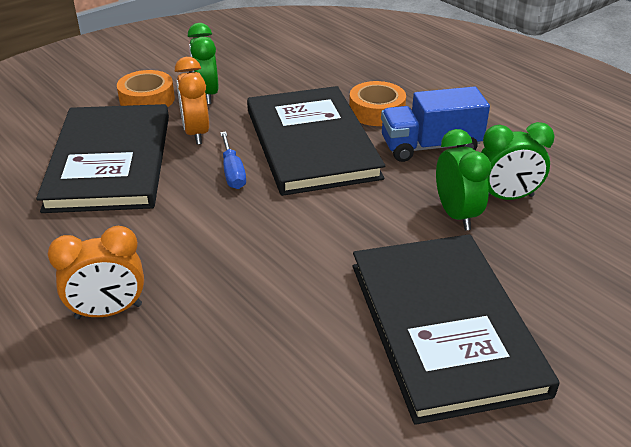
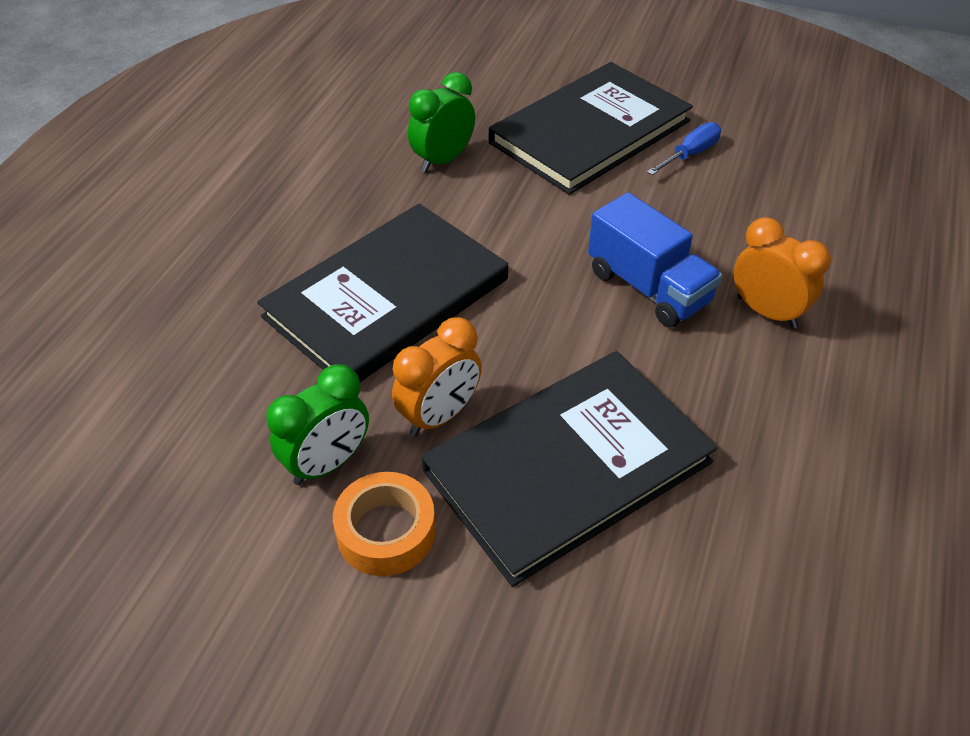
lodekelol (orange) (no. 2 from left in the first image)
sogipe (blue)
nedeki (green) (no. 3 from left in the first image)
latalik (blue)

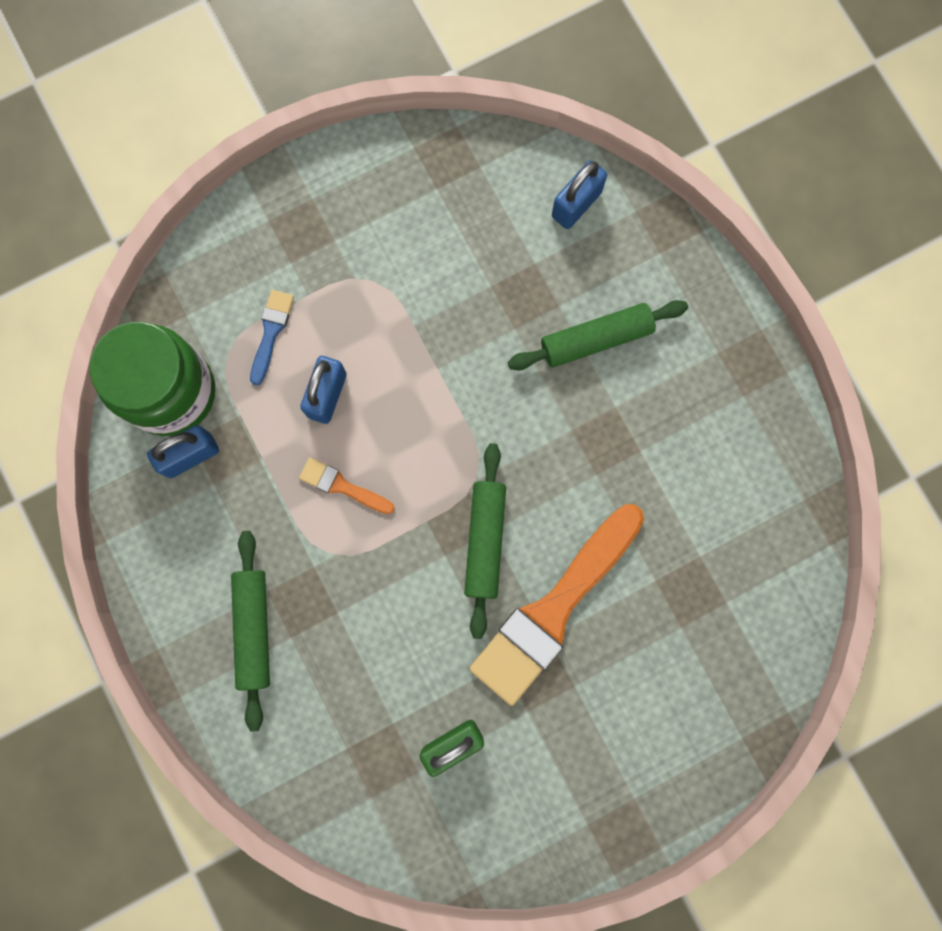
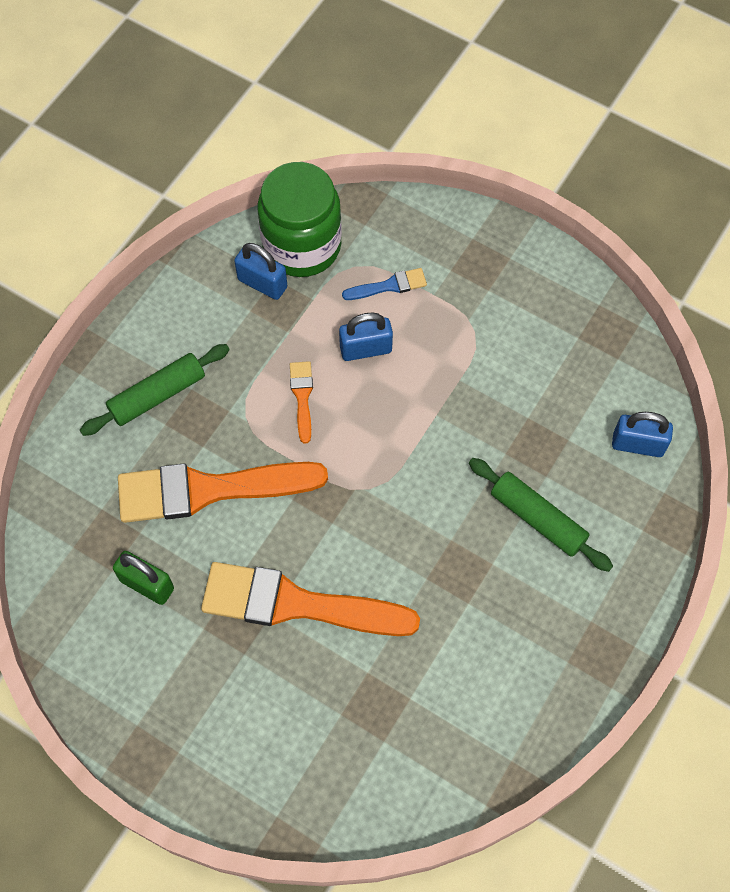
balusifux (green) (no. 2 from left in the first image)
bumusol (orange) (no. 1 from left)

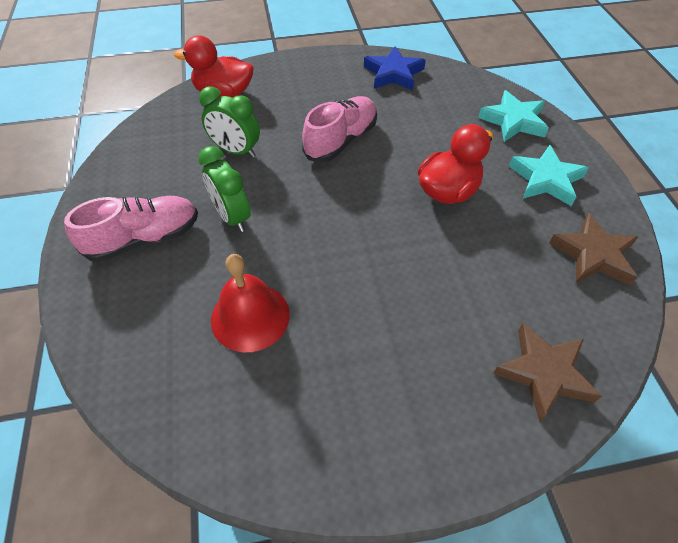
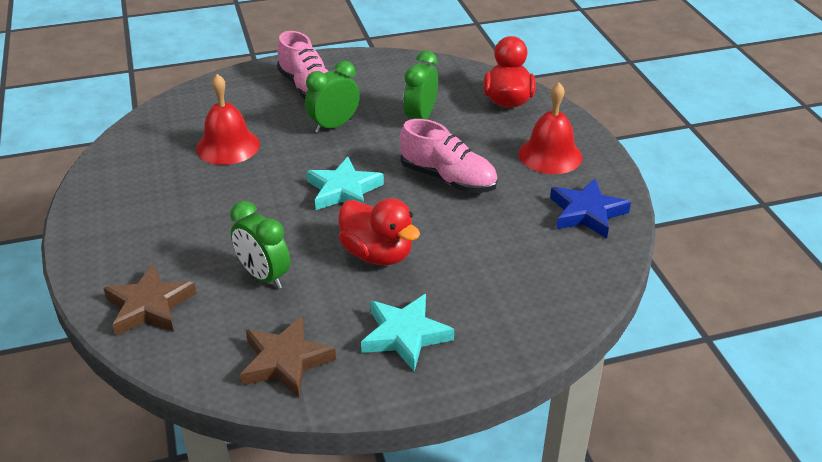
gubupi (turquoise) (no. 1 from left)
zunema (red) (no. 2 from left)
nedeki (green) (no. 1 from left)

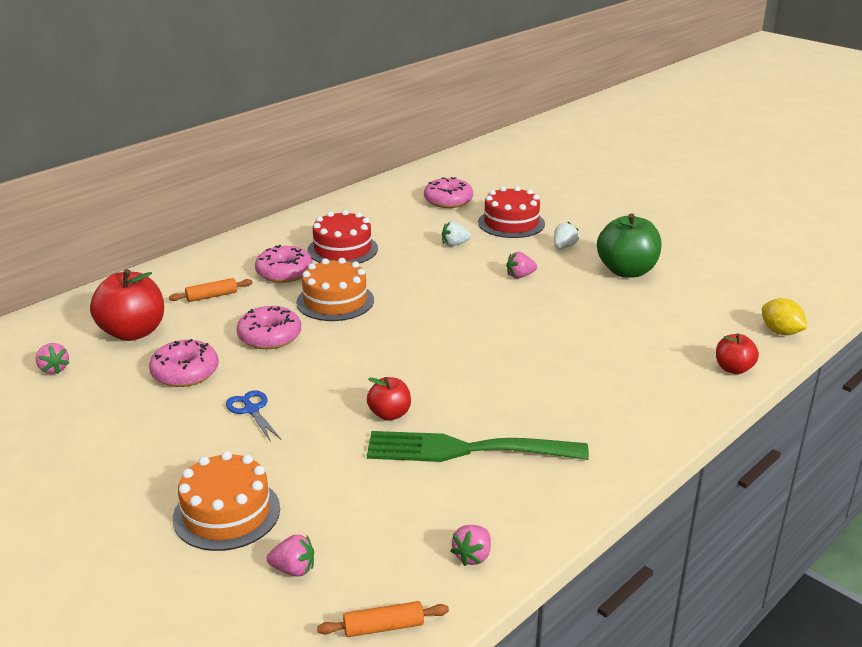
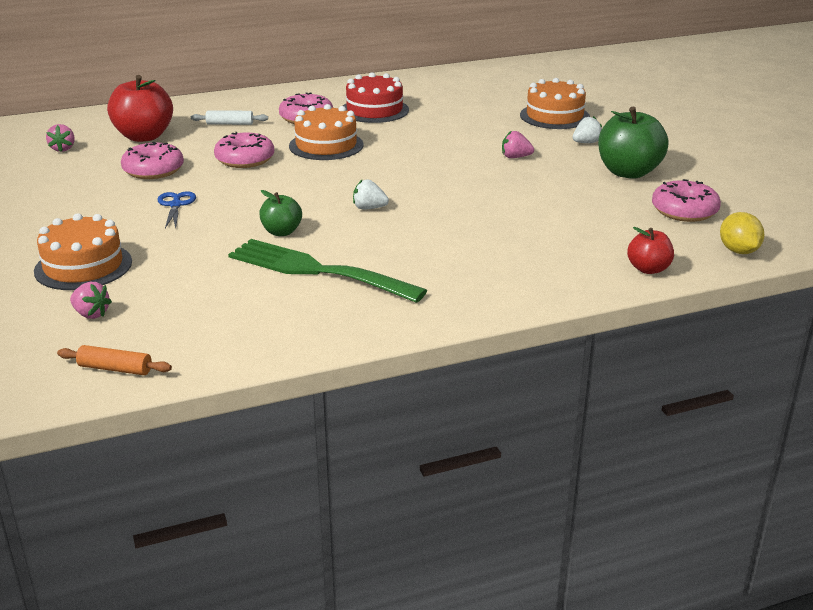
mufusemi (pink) (no. 4 from left)
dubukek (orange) (no. 3 from left)
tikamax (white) (no. 1 from left)
balusifux (white)
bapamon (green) (no. 1 from left)
tikamax (pink) (no. 3 from left in the first image)

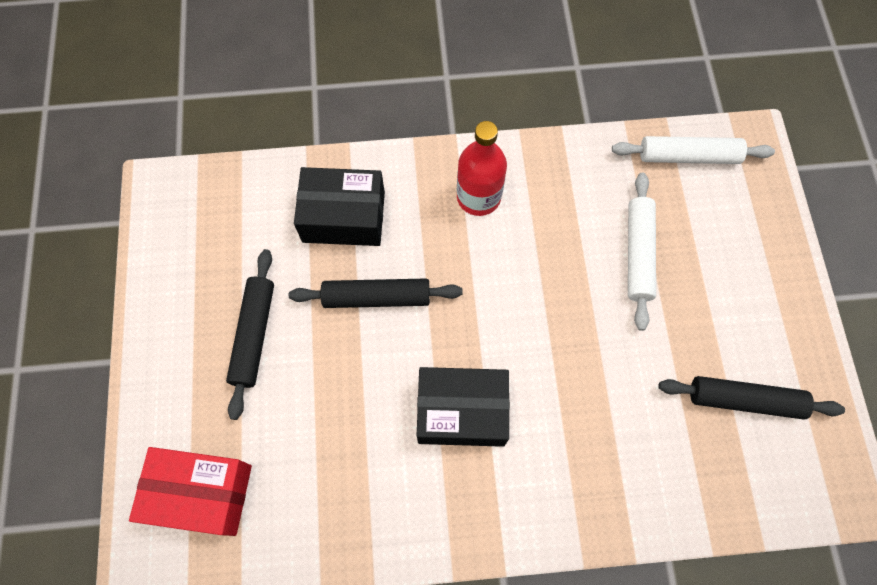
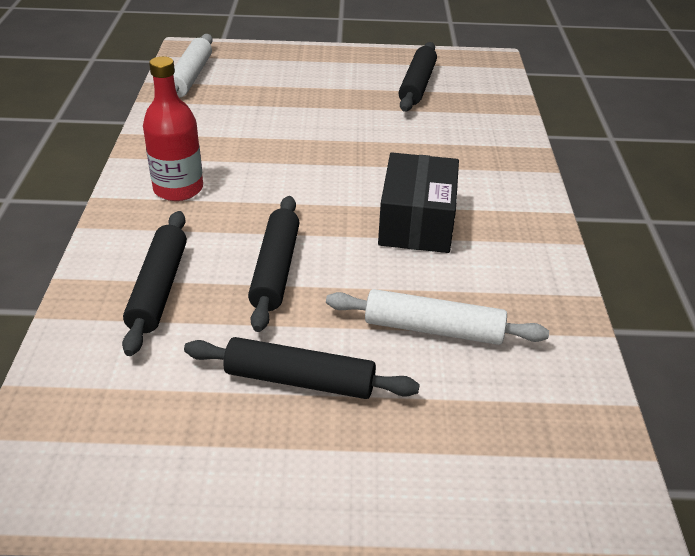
balusifux (black) (no. 1 from left)
balusifux (white) (no. 2 from left)
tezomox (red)

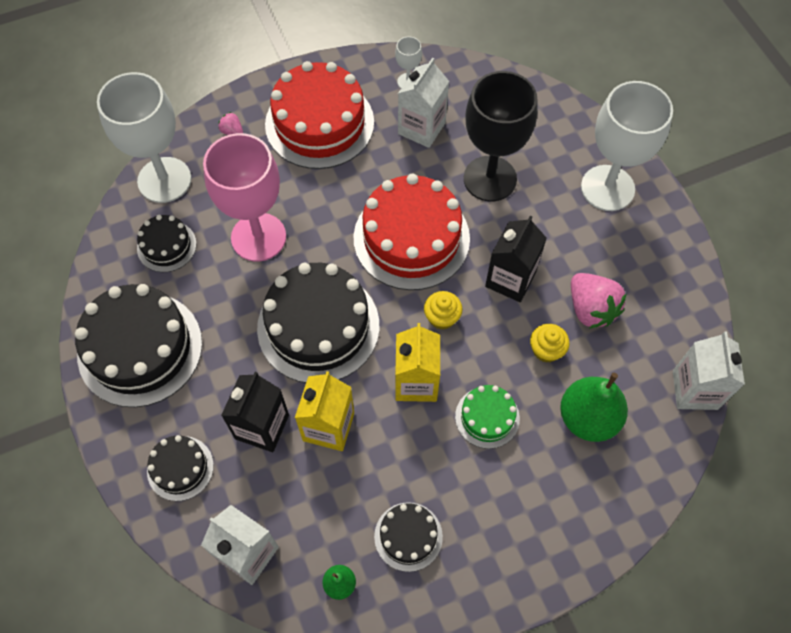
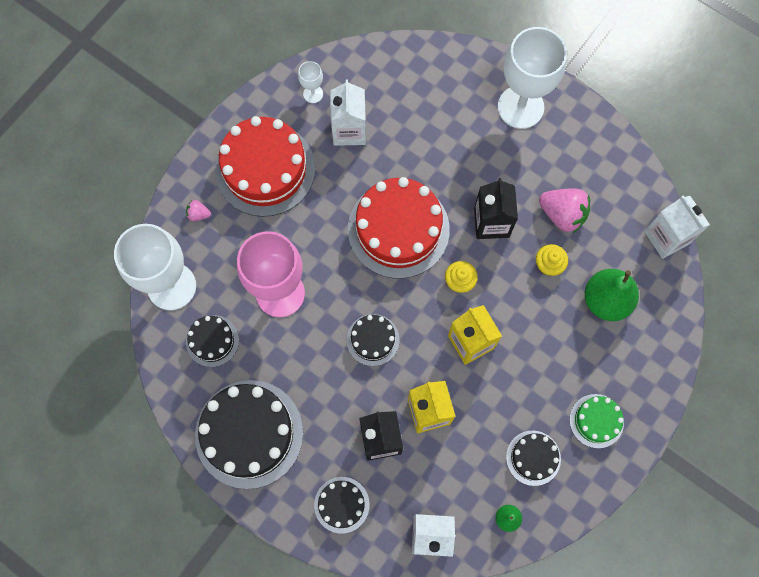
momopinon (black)
dubukek (black) (no. 4 from left)
dubukek (green)

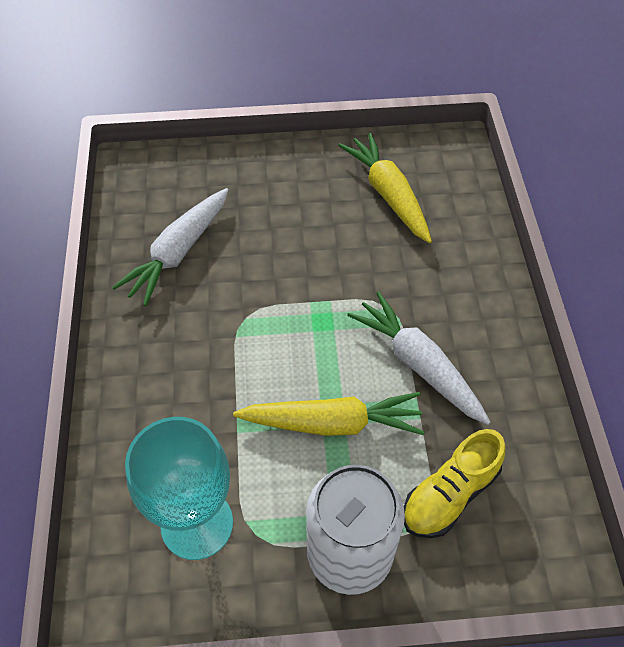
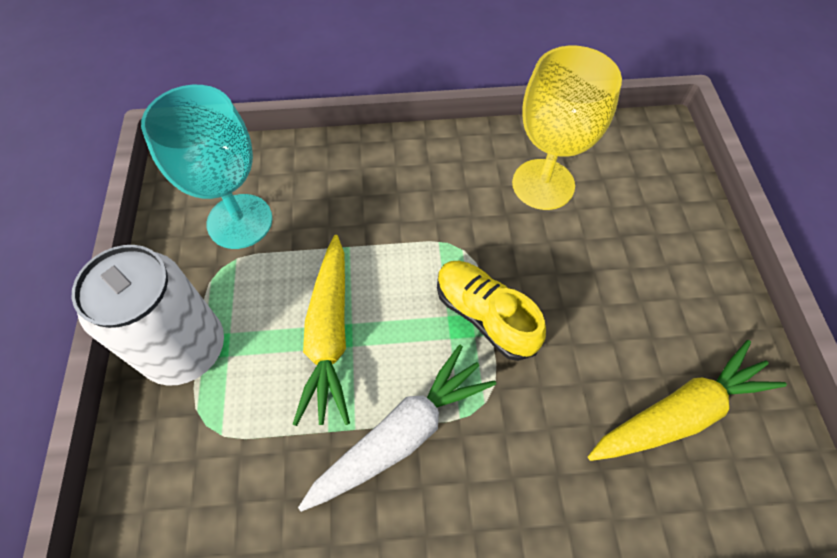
momopinon (yellow)
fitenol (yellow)

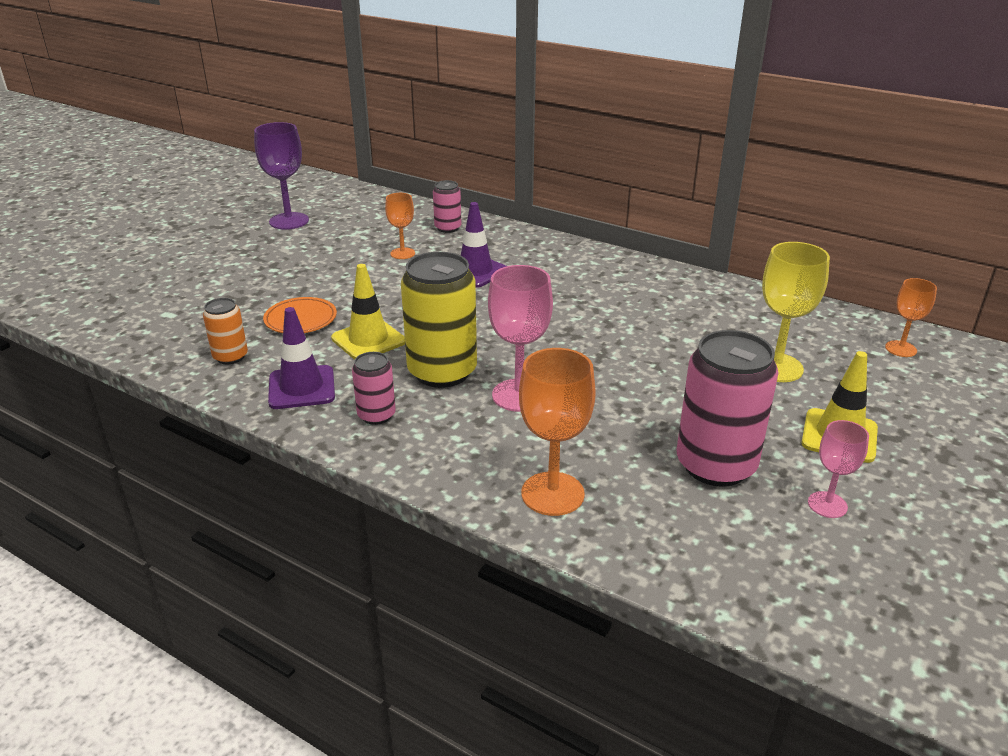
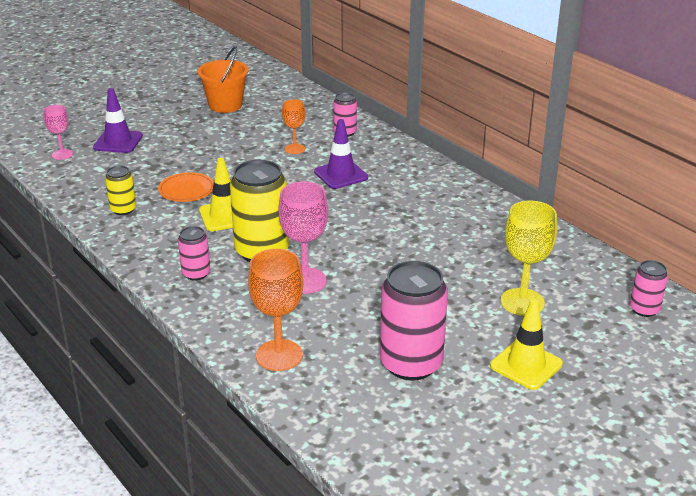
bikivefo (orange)
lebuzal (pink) (no. 4 from left)
lebuzal (yellow) (no. 1 from left)
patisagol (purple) (no. 1 from left)
momopinon (pink) (no. 1 from left)

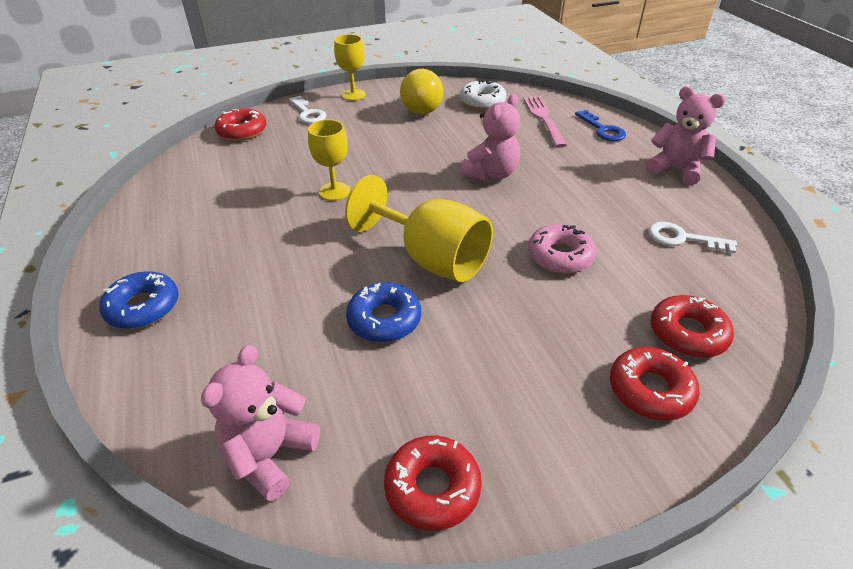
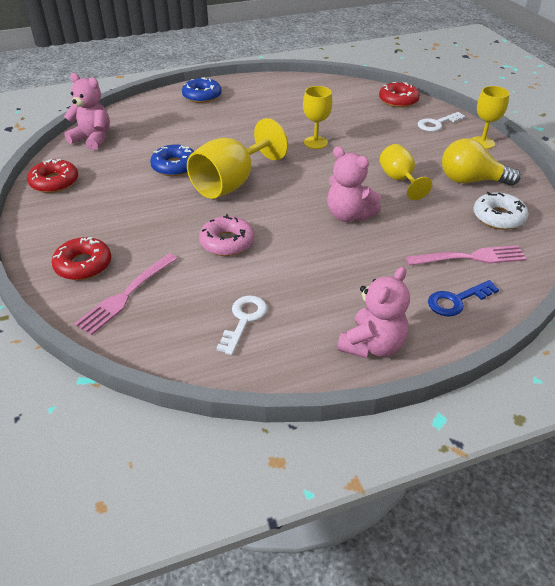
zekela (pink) (no. 1 from left)
momopinon (yellow) (no. 3 from left)

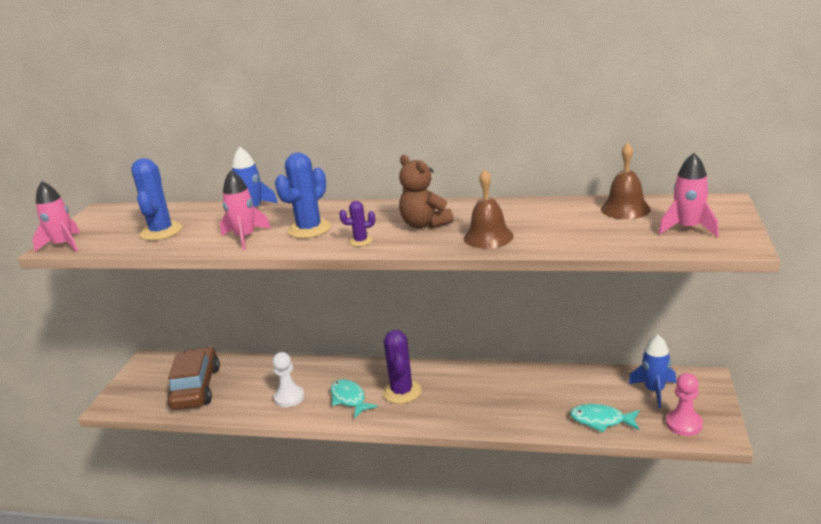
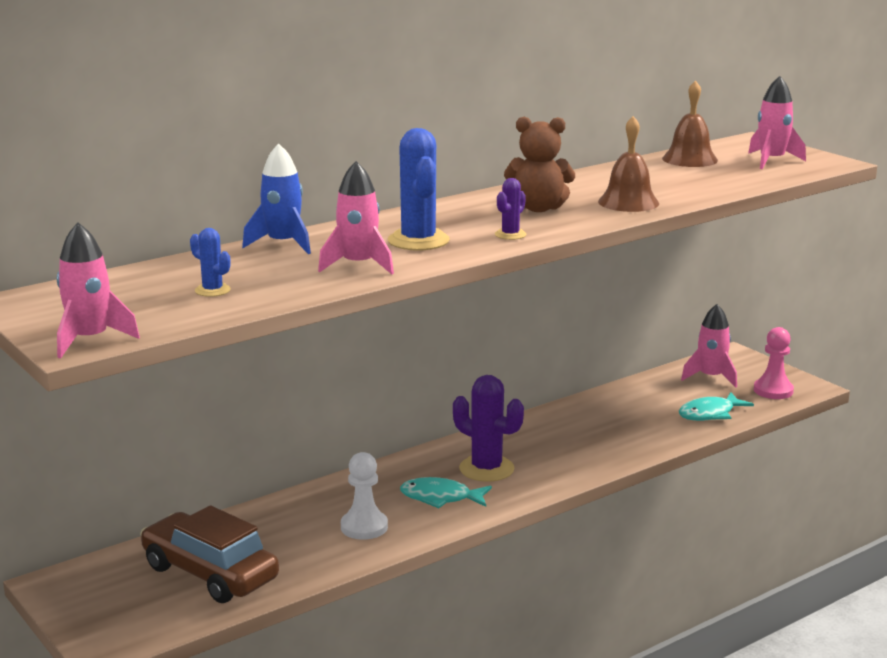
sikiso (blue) (no. 1 from left)
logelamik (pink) (no. 3 from left)

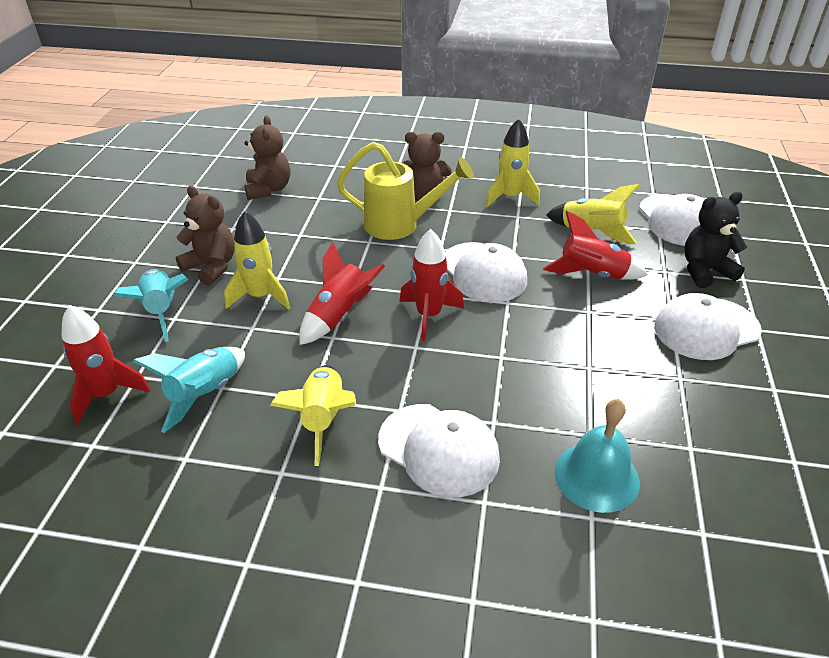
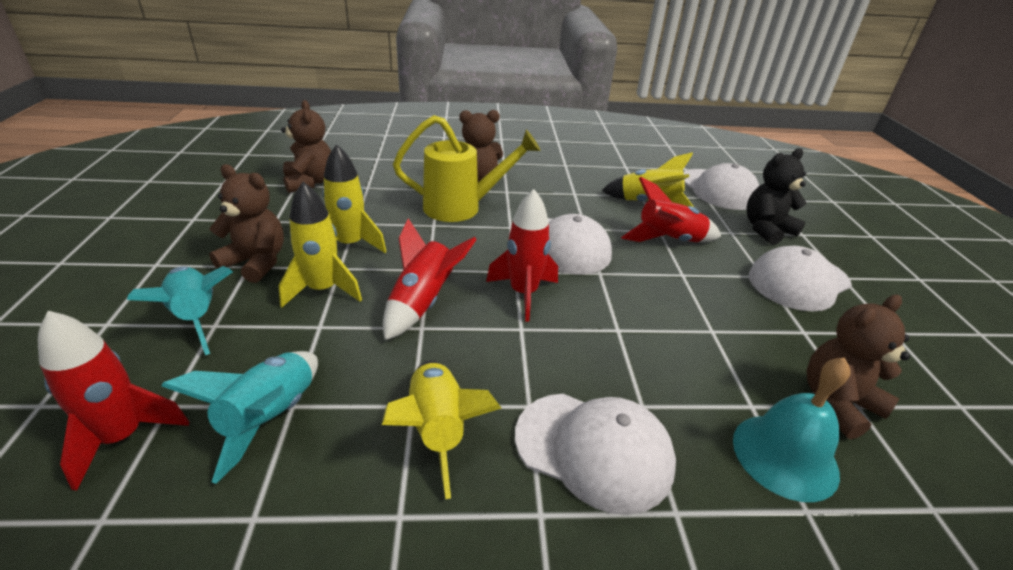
logelamik (yellow) (no. 2 from left)
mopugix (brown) (no. 4 from left)

